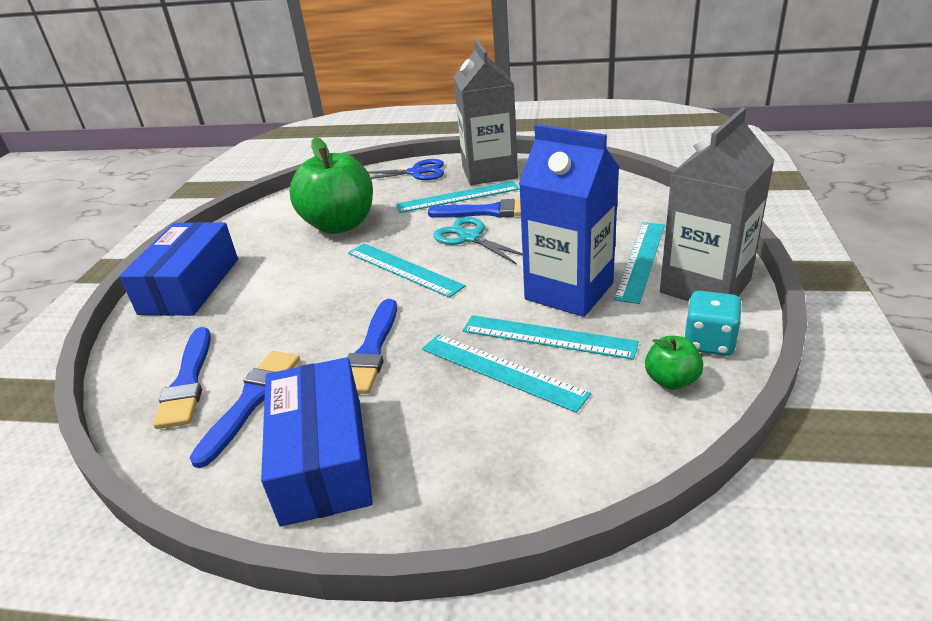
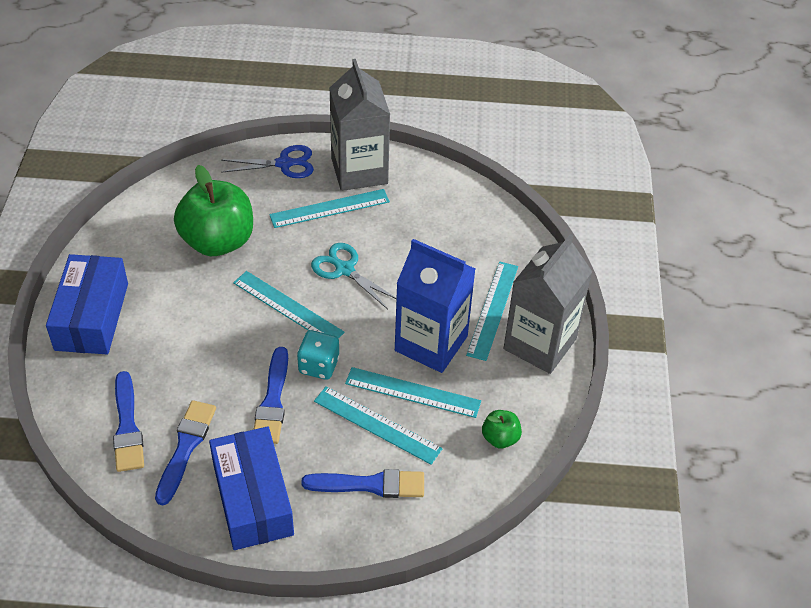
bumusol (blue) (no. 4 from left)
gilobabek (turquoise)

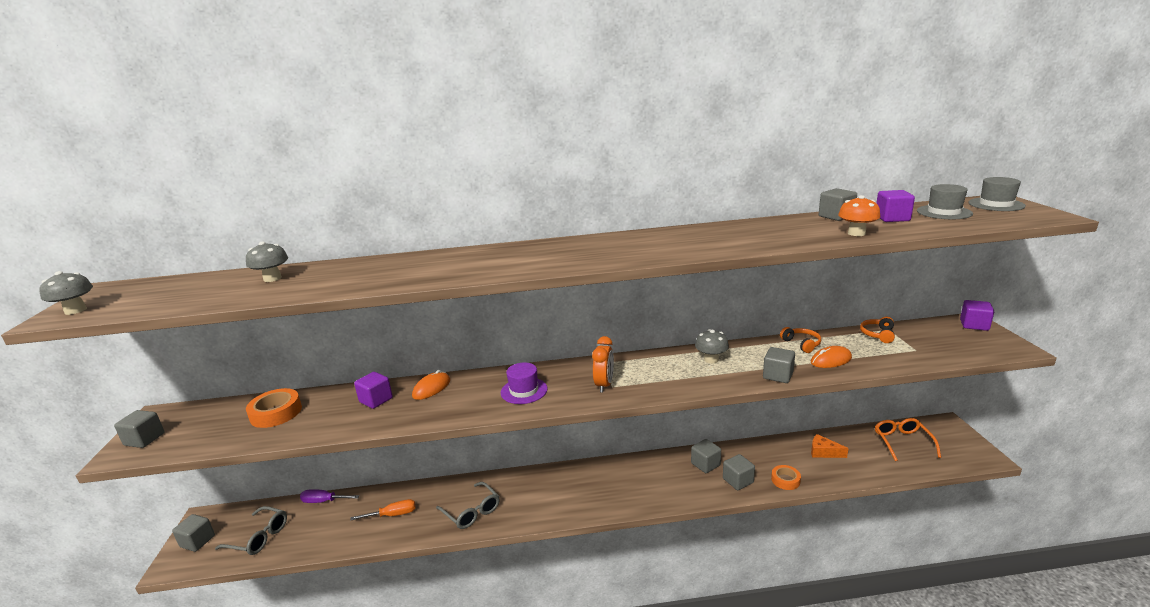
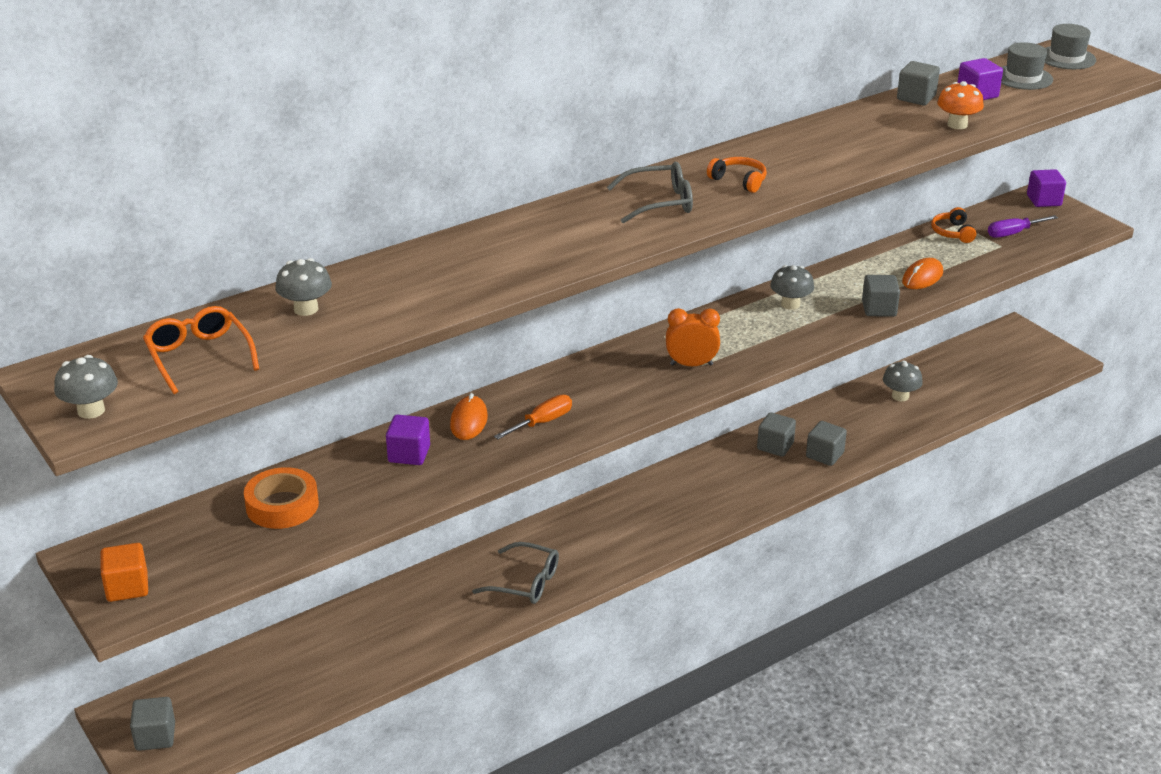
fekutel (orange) (no. 1 from left)
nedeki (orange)
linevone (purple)
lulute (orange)
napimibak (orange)
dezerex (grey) (no. 4 from left)
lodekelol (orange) (no. 2 from left in the first image)
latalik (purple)
latalik (orange)
napimibak (grey) (no. 2 from left)

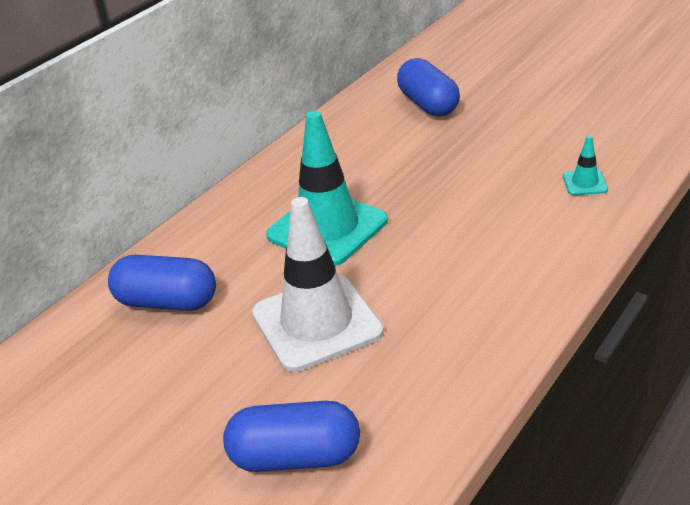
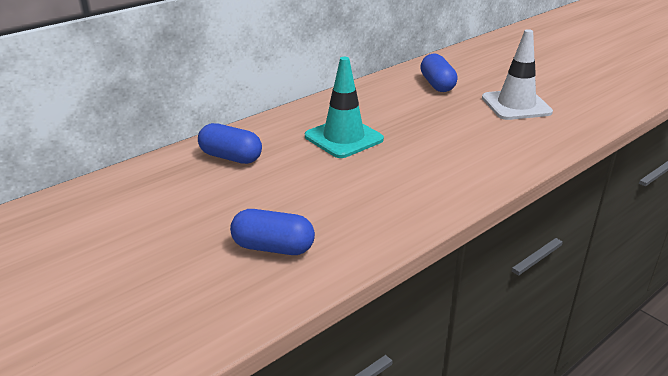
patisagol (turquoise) (no. 2 from left in the first image)
patisagol (white)

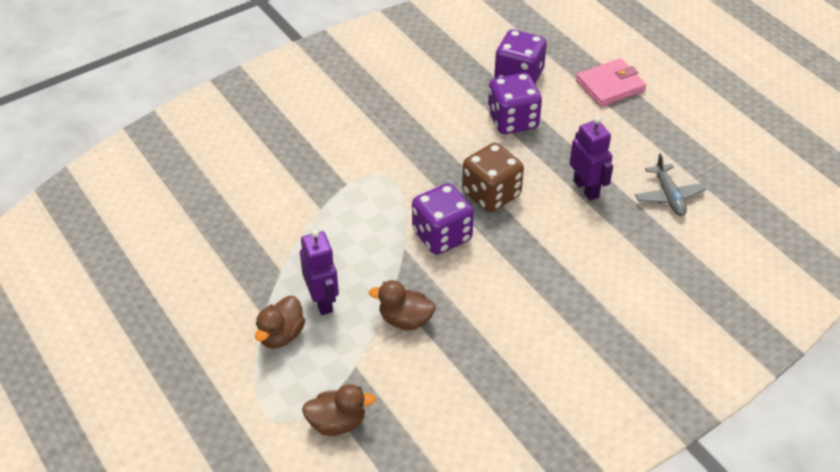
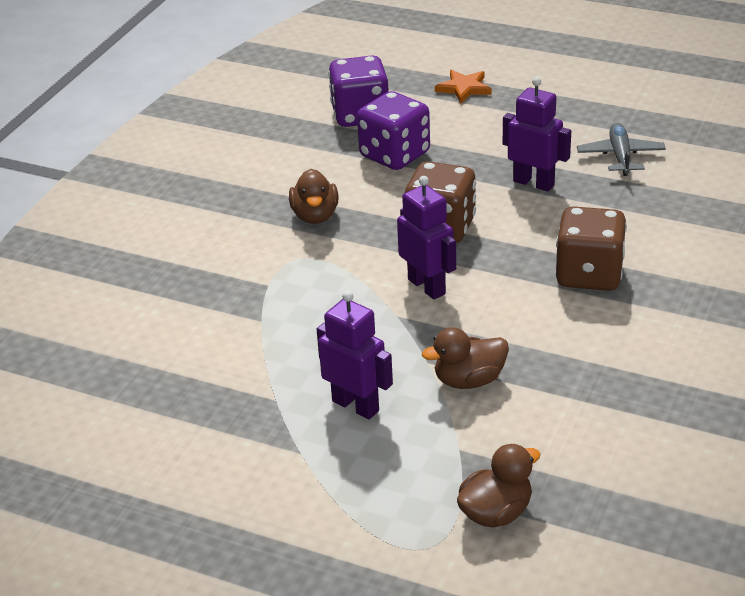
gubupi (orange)
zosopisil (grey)
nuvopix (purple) (no. 2 from left)
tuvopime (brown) (no. 1 from left)
gilobabek (brown) (no. 2 from left)

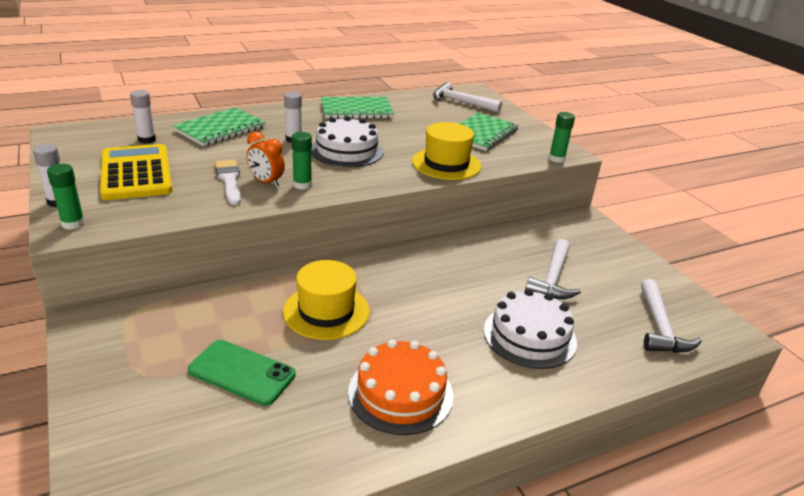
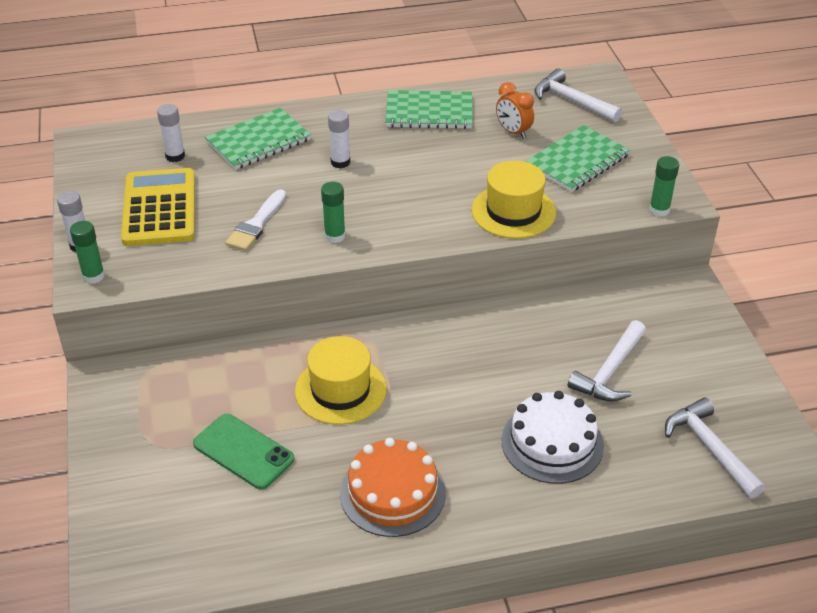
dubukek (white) (no. 1 from left in the first image)
nedeki (orange)
bumusol (white)
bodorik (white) (no. 3 from left)

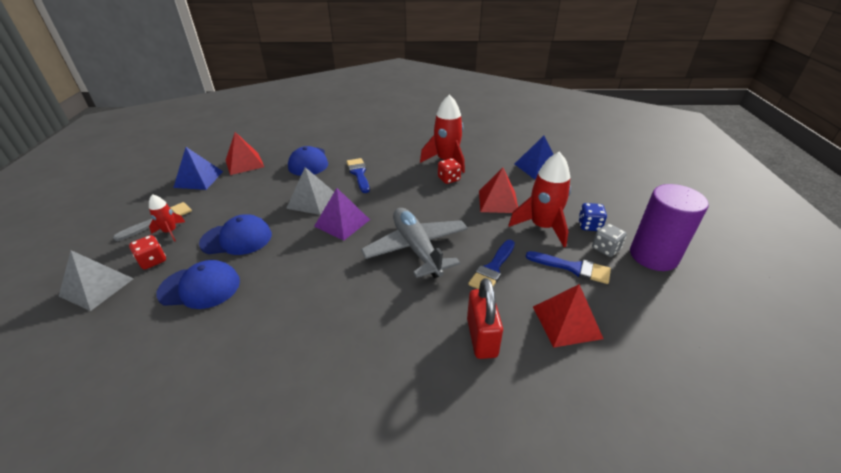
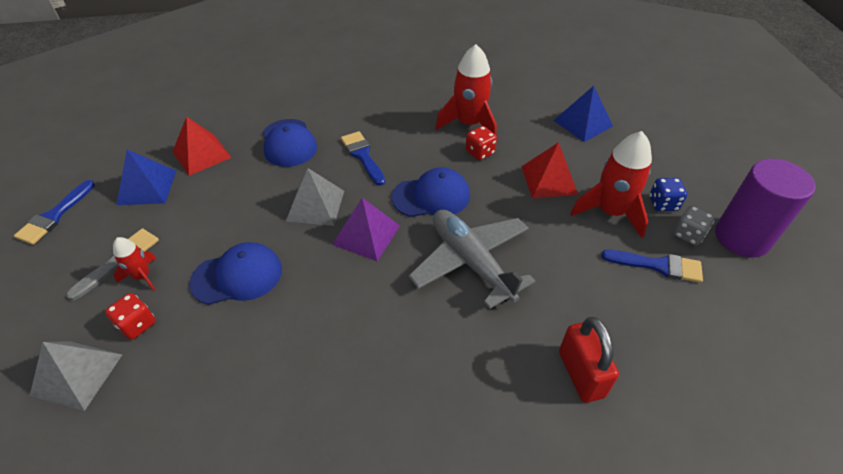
bumusol (blue) (no. 1 from left)
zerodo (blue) (no. 3 from left)
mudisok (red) (no. 3 from left in the first image)

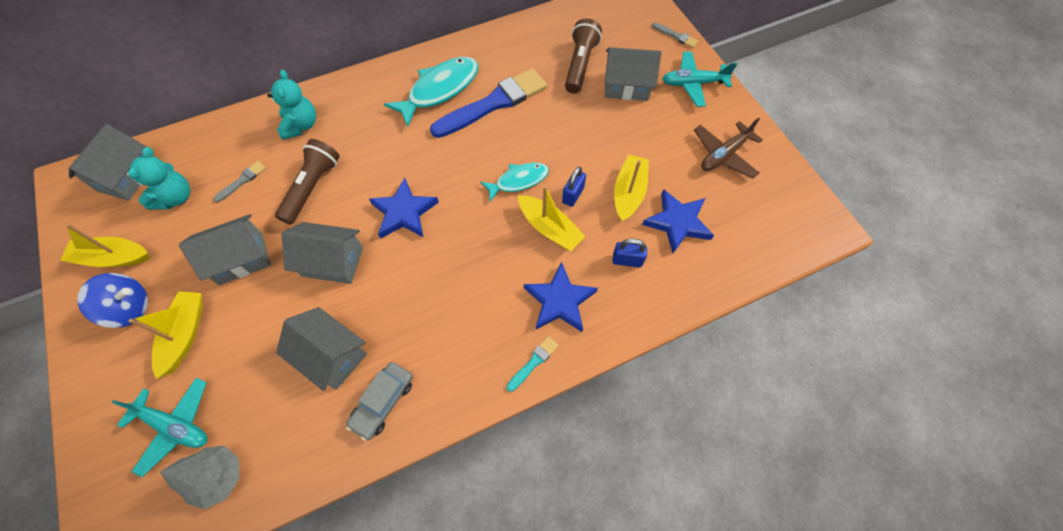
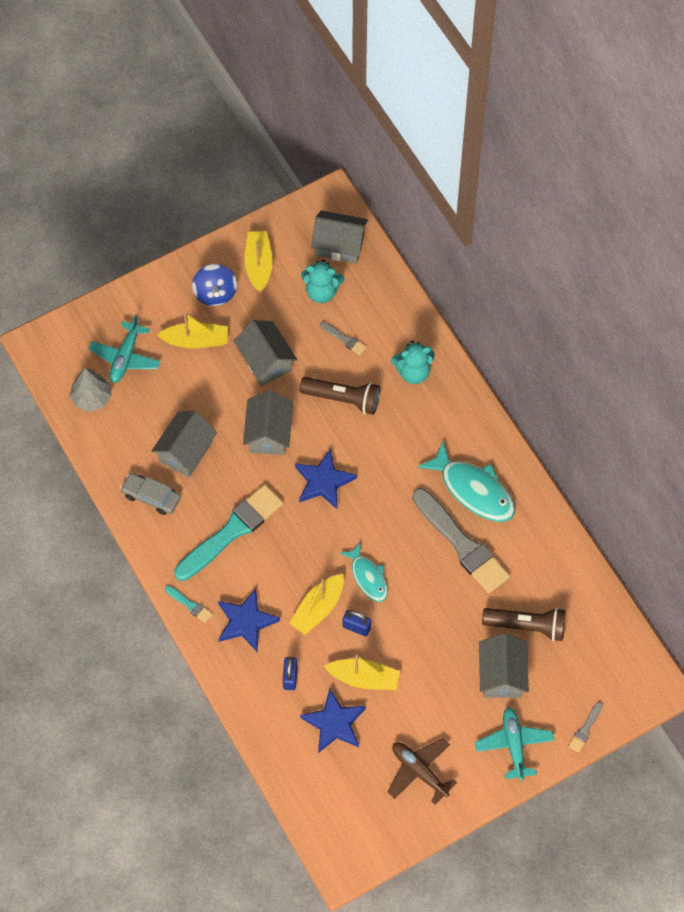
bumusol (grey) (no. 2 from left)
bumusol (turquoise) (no. 2 from left)

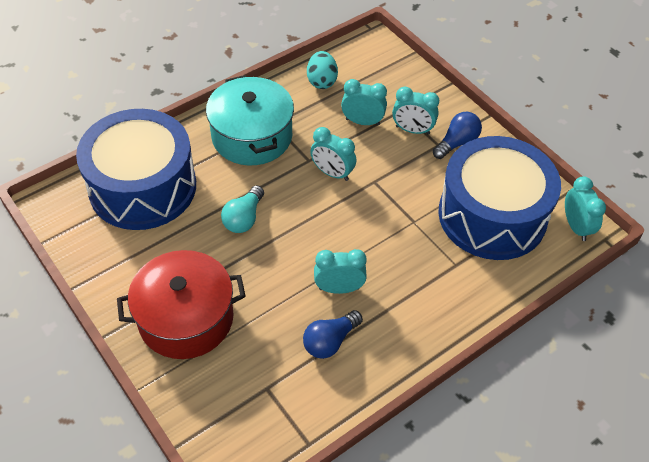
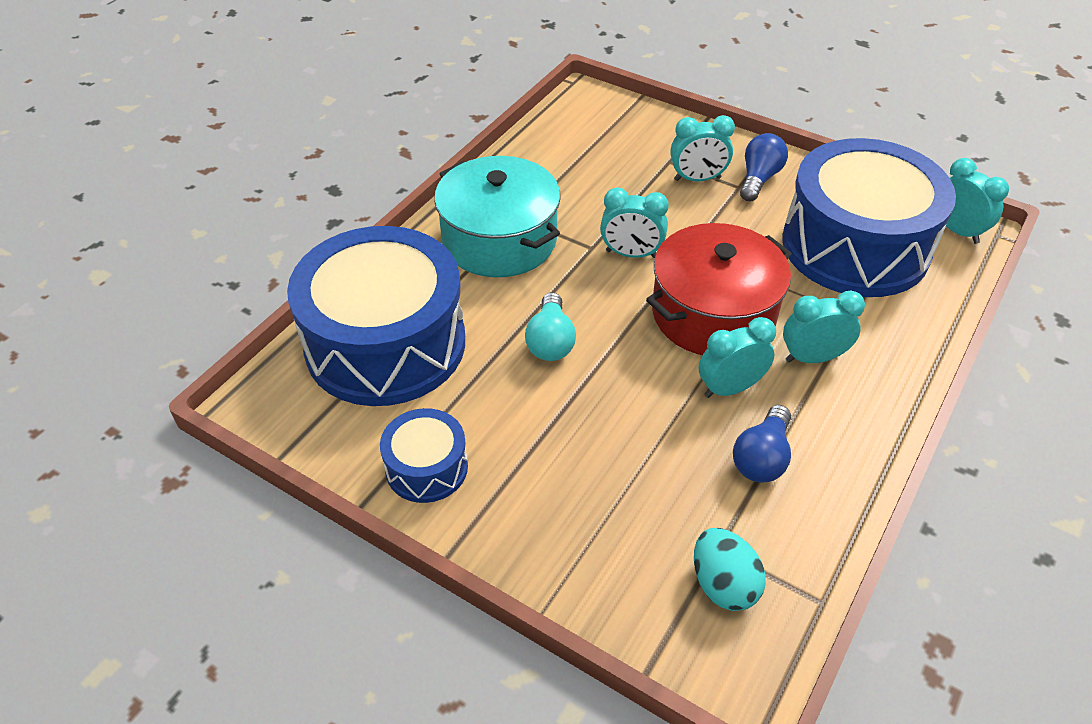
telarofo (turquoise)
nedeki (turquoise) (no. 4 from left)
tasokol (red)
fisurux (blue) (no. 2 from left)

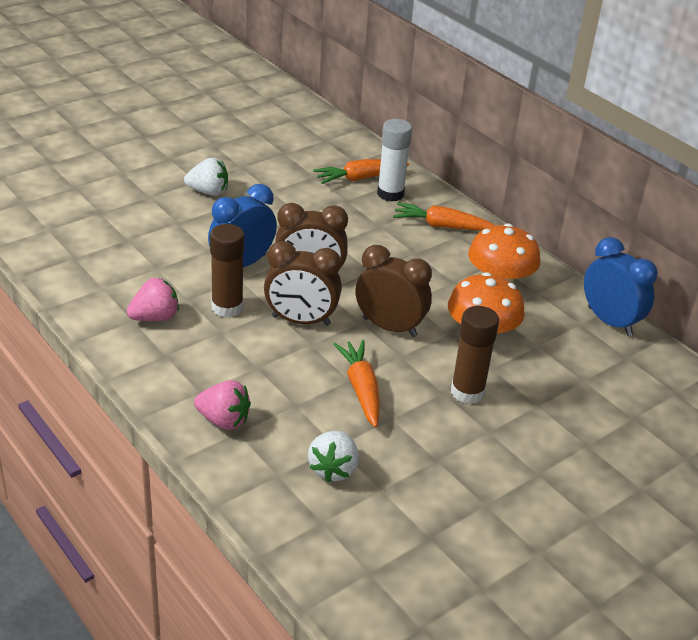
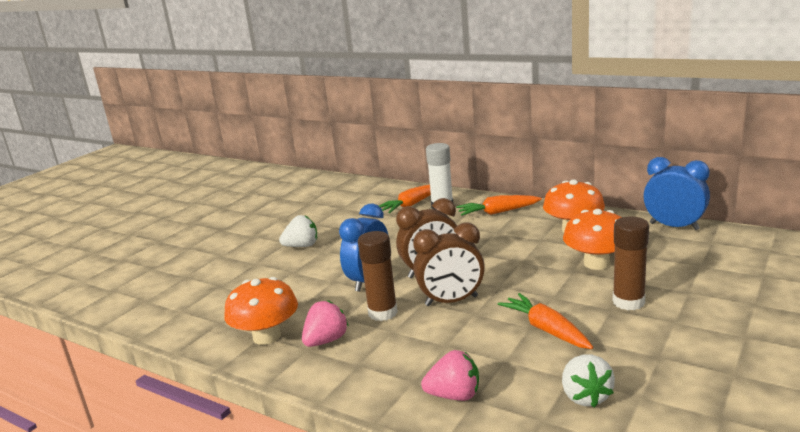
nedeki (brown) (no. 3 from left in the first image)
dezerex (orange) (no. 1 from left)

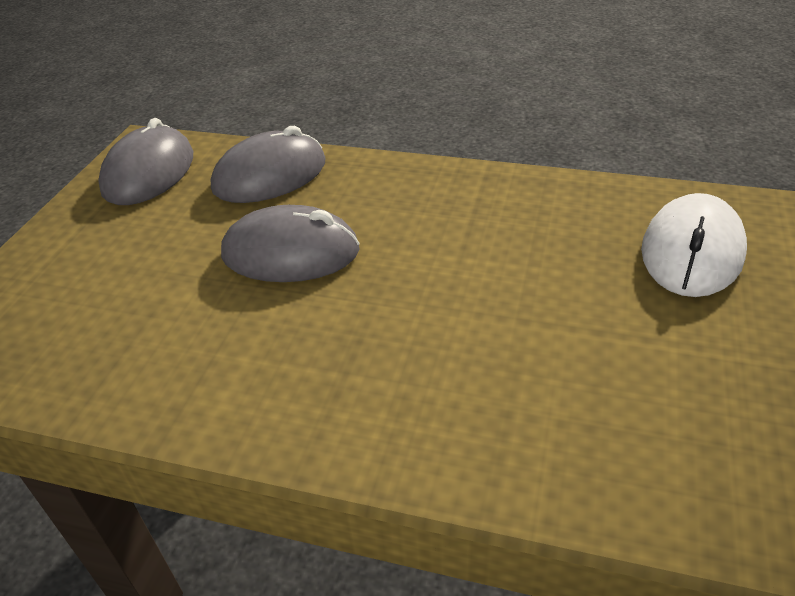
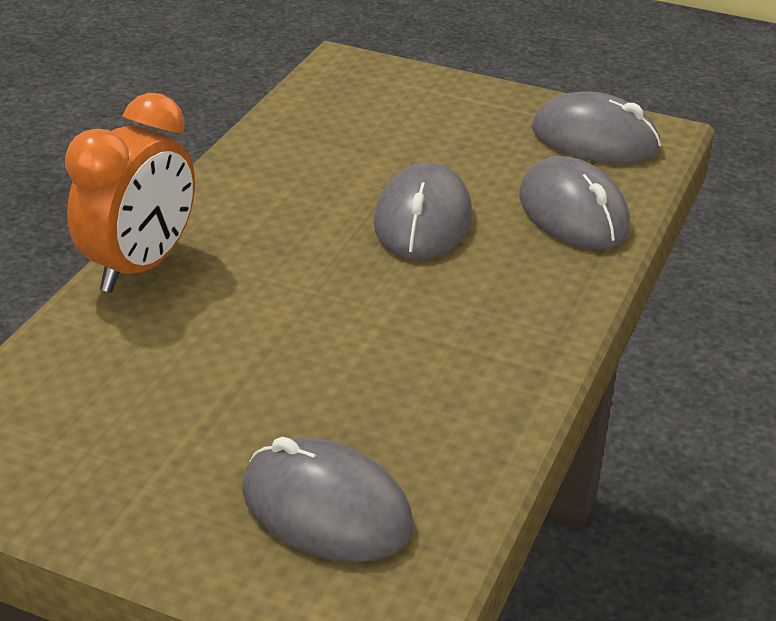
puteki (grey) (no. 1 from left)
nedeki (orange)

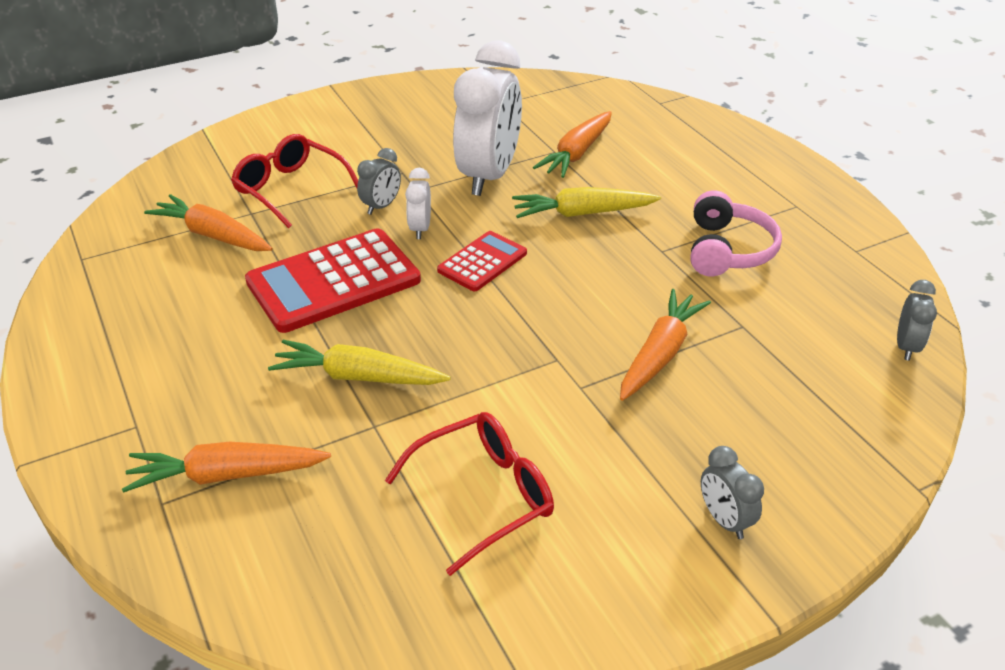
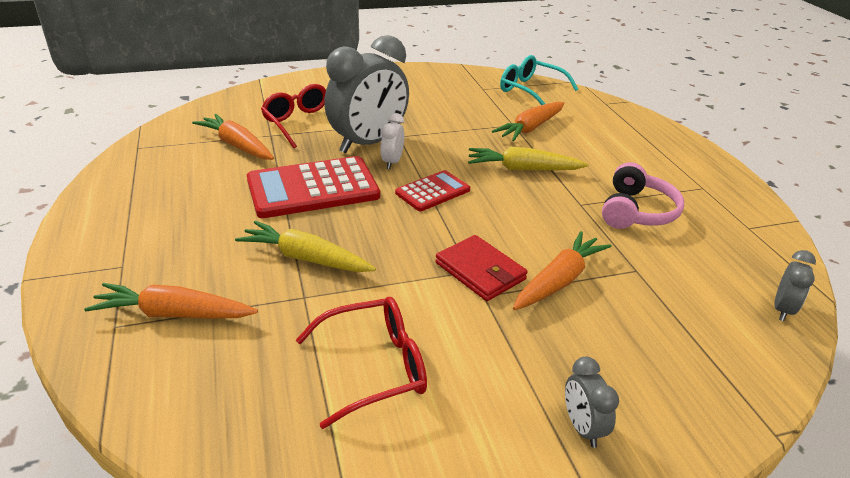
nedeki (white) (no. 2 from left in the first image)
nedeki (grey) (no. 1 from left)
napimibak (turquoise)
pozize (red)

